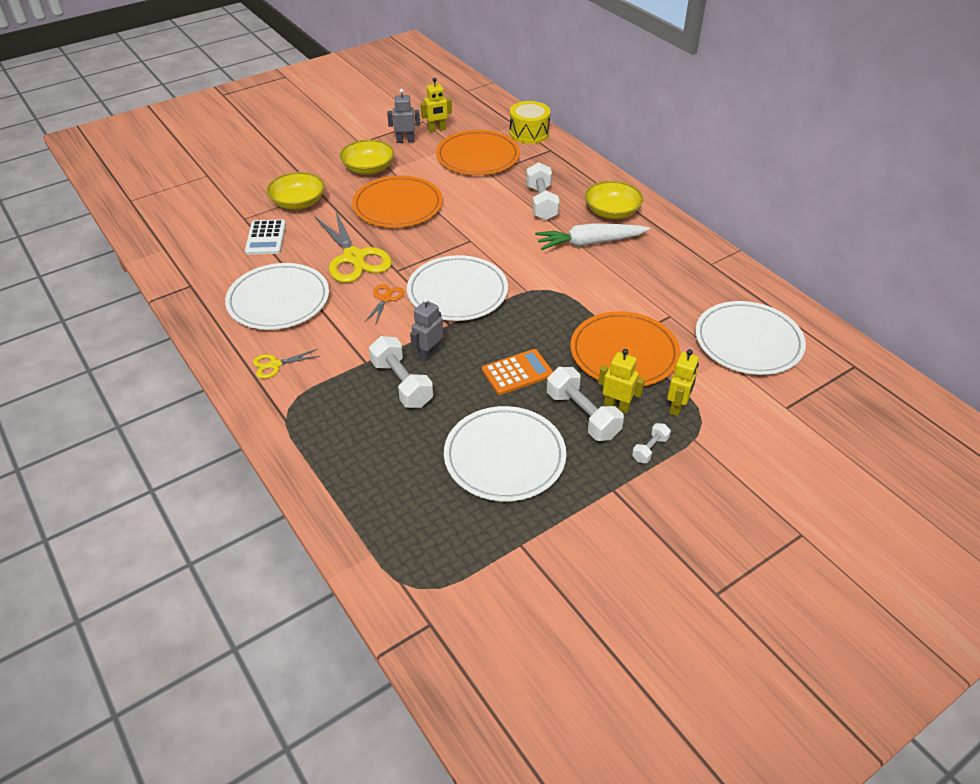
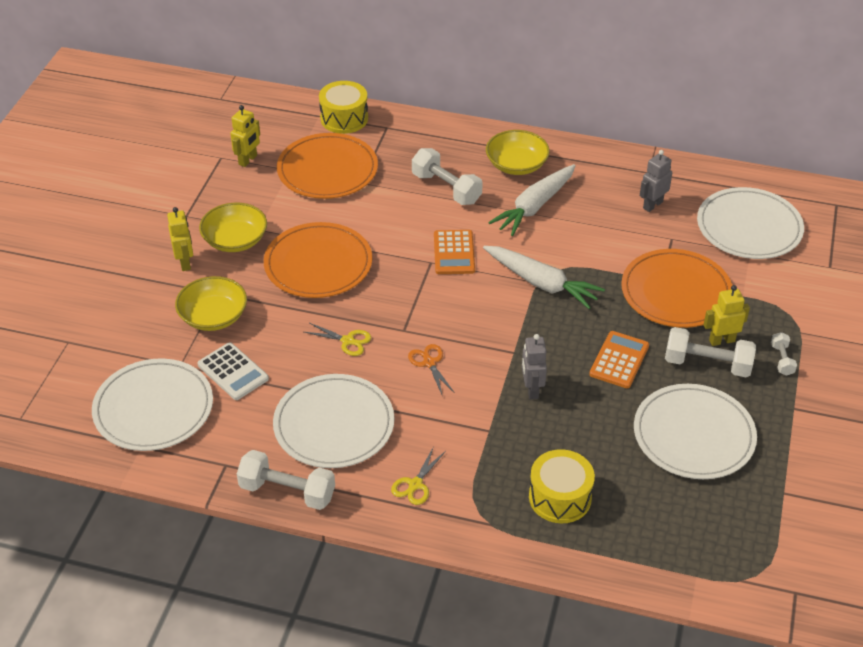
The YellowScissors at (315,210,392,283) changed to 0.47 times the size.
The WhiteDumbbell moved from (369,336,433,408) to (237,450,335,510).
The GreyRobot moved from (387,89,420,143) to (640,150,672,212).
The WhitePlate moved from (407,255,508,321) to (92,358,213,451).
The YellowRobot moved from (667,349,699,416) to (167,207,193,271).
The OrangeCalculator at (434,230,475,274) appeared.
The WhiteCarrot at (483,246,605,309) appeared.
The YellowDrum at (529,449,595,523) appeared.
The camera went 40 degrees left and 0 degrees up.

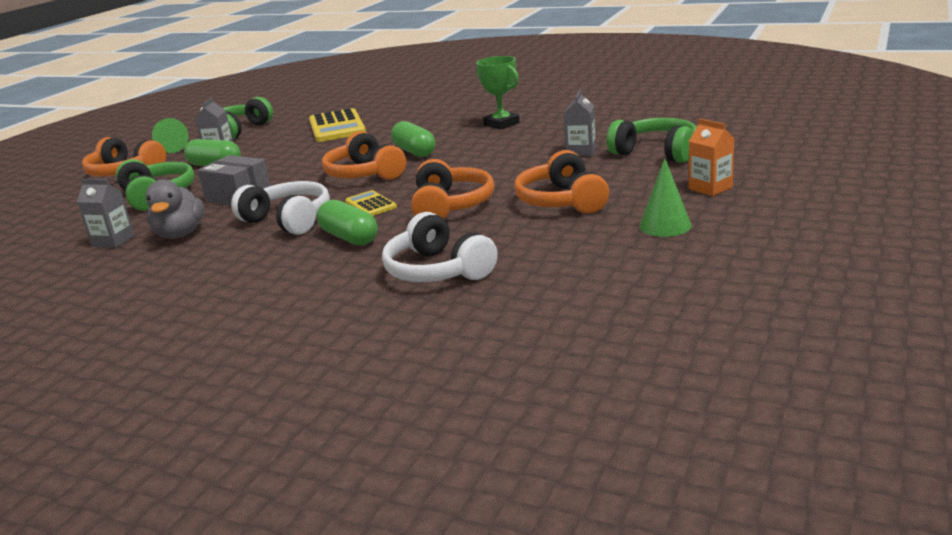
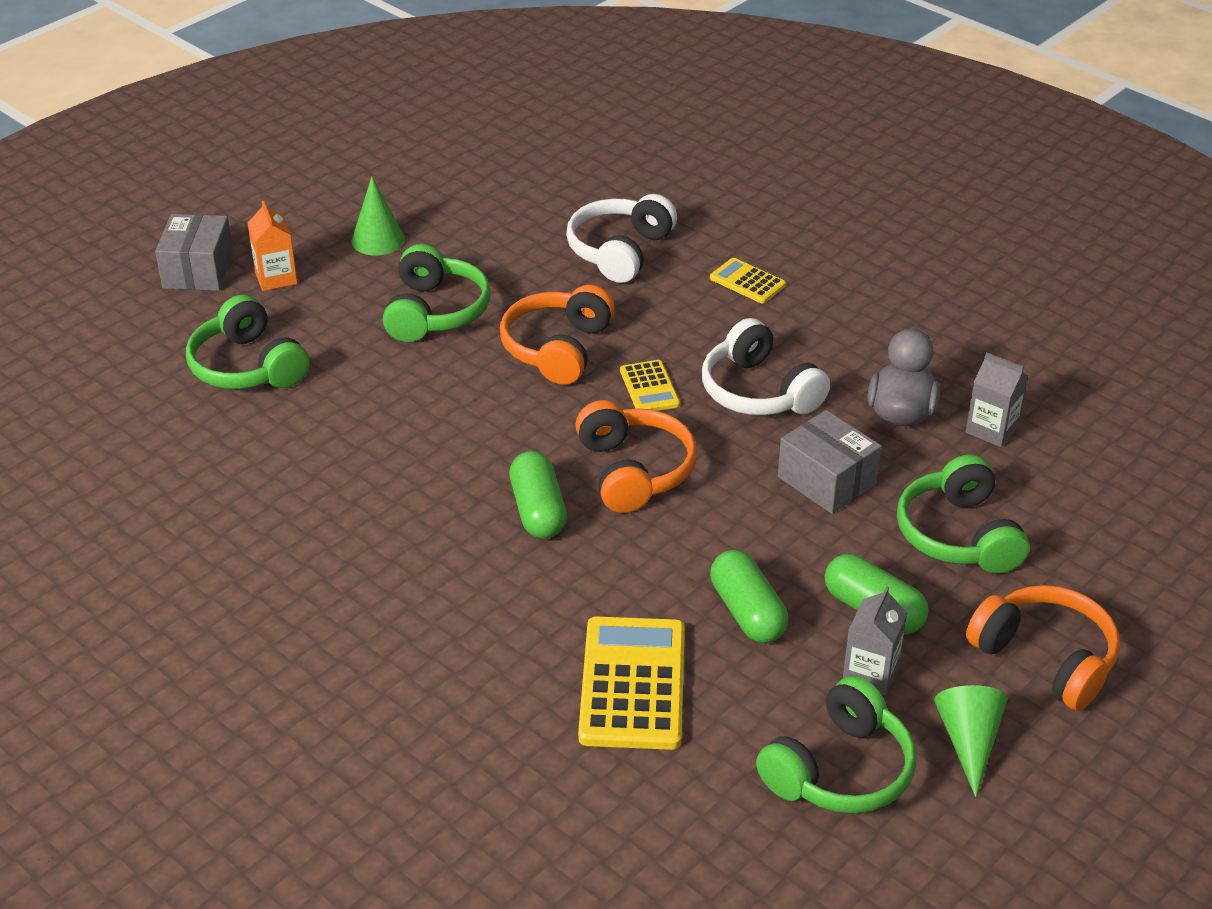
The GreenCapsule moved from (317,200,378,246) to (710,550,788,643).
The WhiteHeadphones at (382,212,498,282) turned 135 degrees counterclockwise.
The GreenTrophy at (476,56,520,130) disappeared.
The OrangeHeadphones at (514,150,609,213) became the GreenHeadphones at (383,244,491,342).
The GreyCarton at (564,90,596,156) disappeared.
The GreyBox at (155,214,234,291) appeared.
The YellowCalculator at (710,258,786,303) appeared.
The camera went 165 degrees left and 15 degrees up.

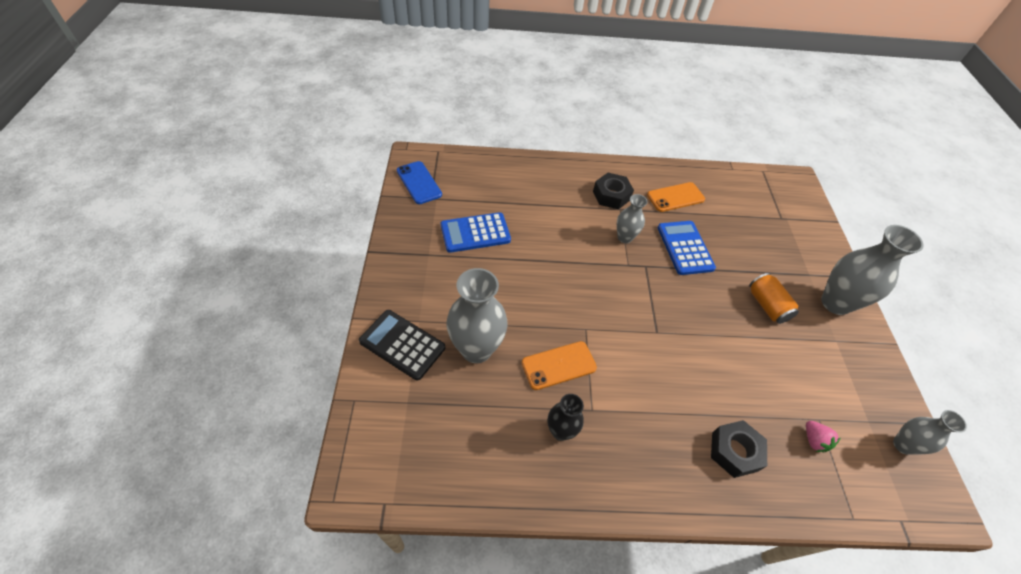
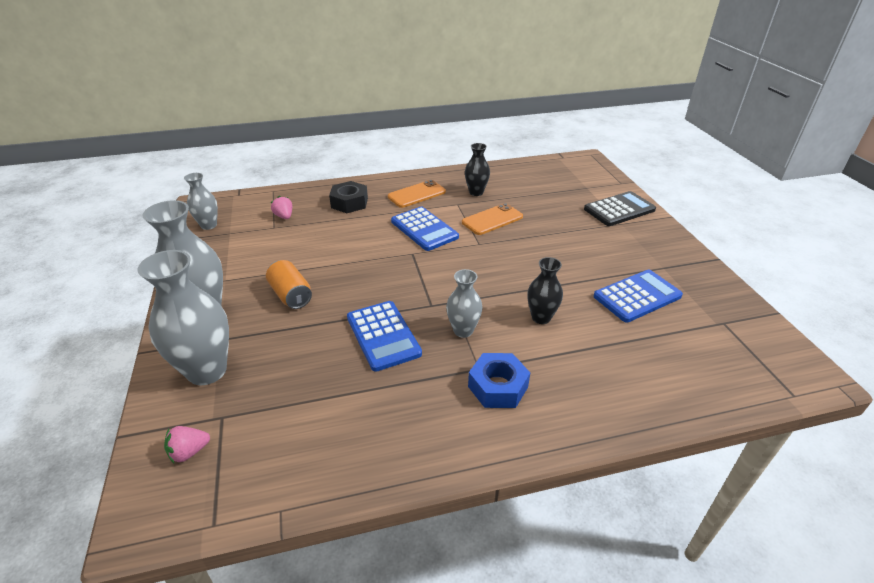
The BlackCalculator at (359,310,445,381) turned 45 degrees counterclockwise.
The BluePhone at (397,161,442,204) disappeared.
The GreyVase moved from (446,268,508,363) to (137,250,229,385).
The BlackNut at (593,173,634,209) became the BlueNut at (468,353,530,408).
The OrangePhone moved from (647,182,705,212) to (388,180,446,208).
The PinkStrawberry at (164,426,210,463) appeared.
The BlueCalculator at (391,207,459,251) appeared.
The BlackVase at (527,257,563,324) appeared.
The camera went 170 degrees right and 15 degrees down.

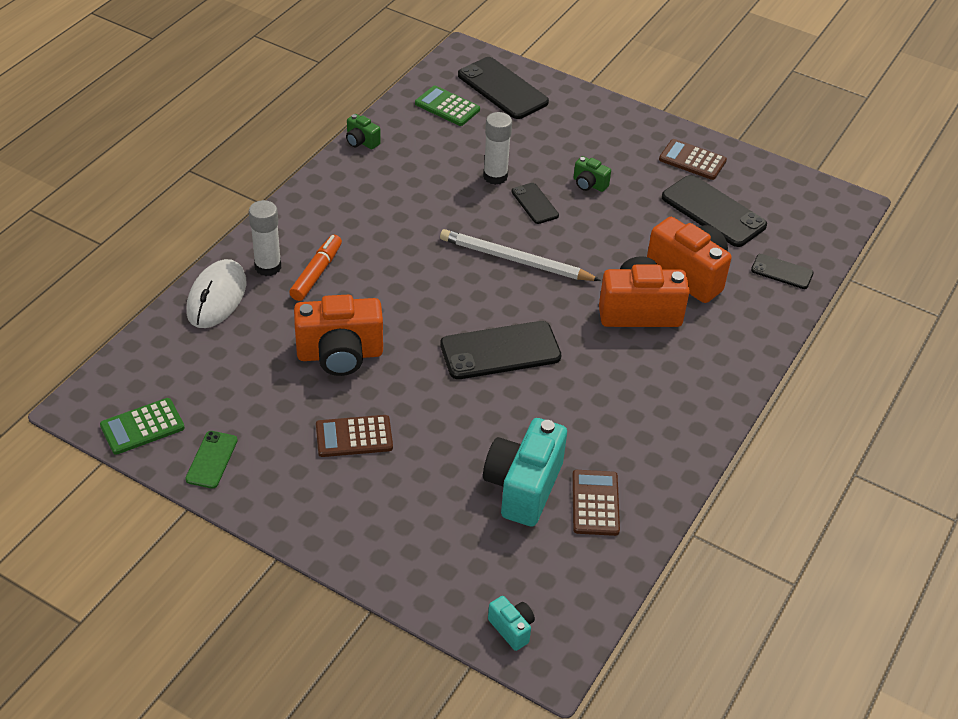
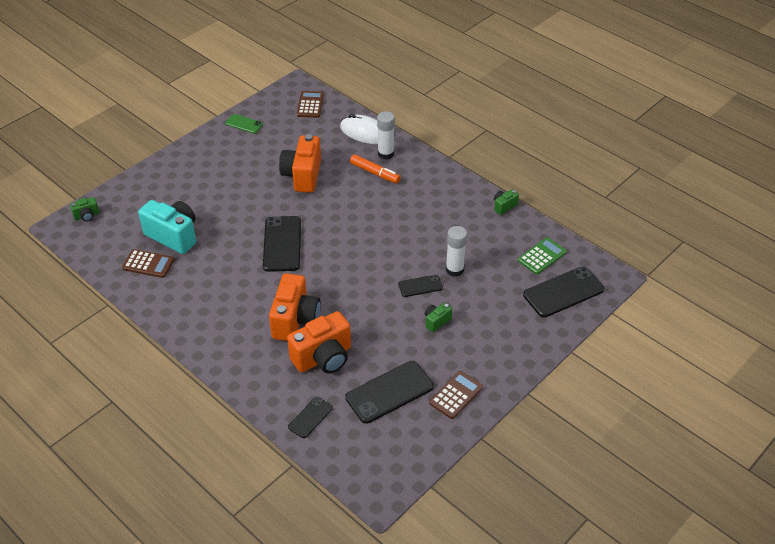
The GreenCalculator at (100,398,185,455) disappeared.
The BrownCalculator moved from (316,415,393,457) to (297,91,324,118).
The WhitePencil at (440,229,601,281) disappeared.
The TurquoiseCamera at (488,596,535,651) became the GreenCamera at (70,197,99,222).
The camera went 105 degrees right and 0 degrees up.

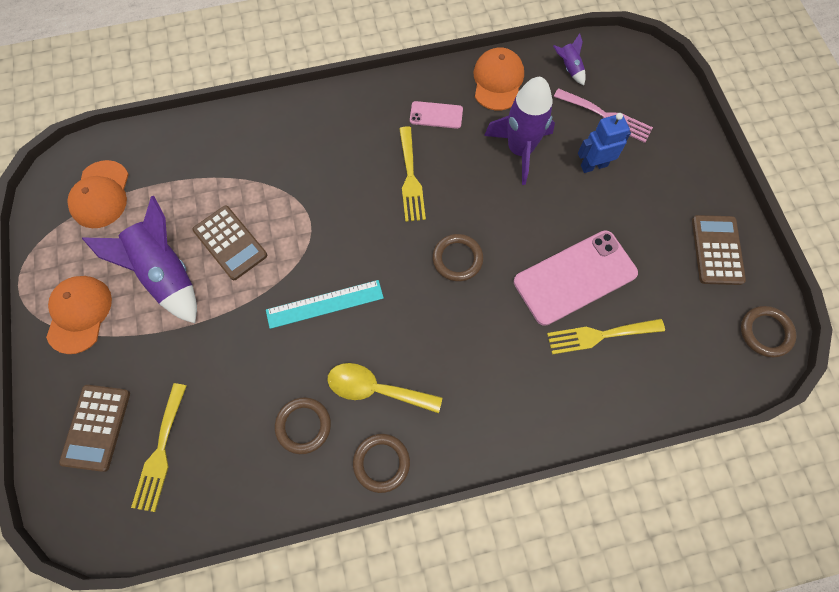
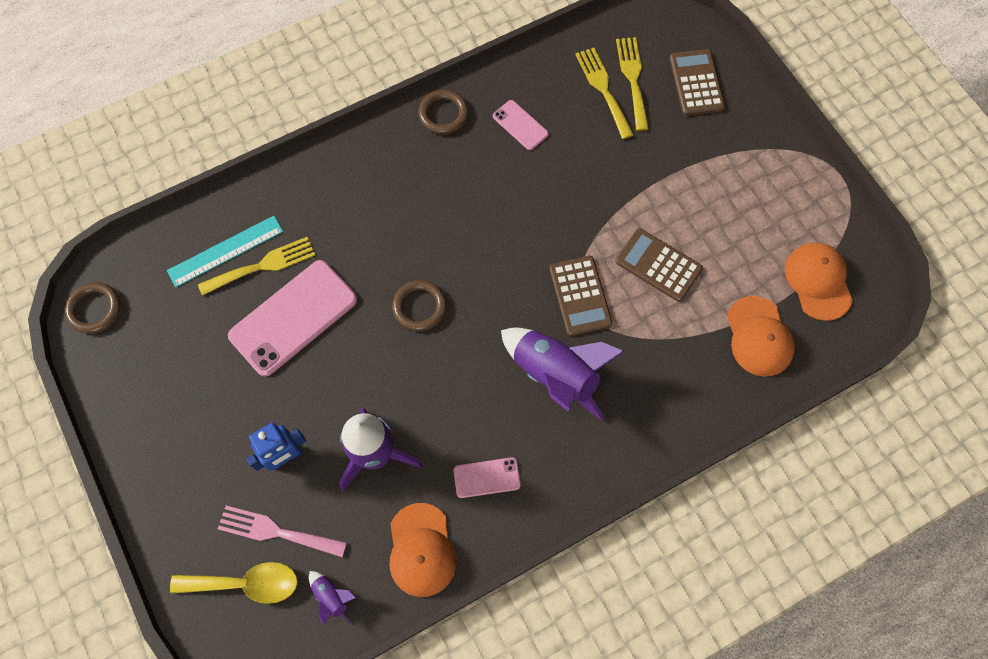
The OrangeCap moved from (46,276,112,354) to (727,296,795,377).
The PurpleRocket moved from (82,196,197,323) to (501,327,625,421).
The TurquoiseRuler moved from (266,280,384,329) to (167,216,283,287).
The BrownRing at (275,397,331,454) was replaced by the PinkPhone at (493,100,549,150).
The YellowSpoon moved from (327,363,442,413) to (170,562,298,604).
The YellowFork moved from (399,126,426,222) to (575,48,634,139).
The BrownCalculator moved from (692,215,746,285) to (549,256,612,336).
The camera went 165 degrees right and 0 degrees up.

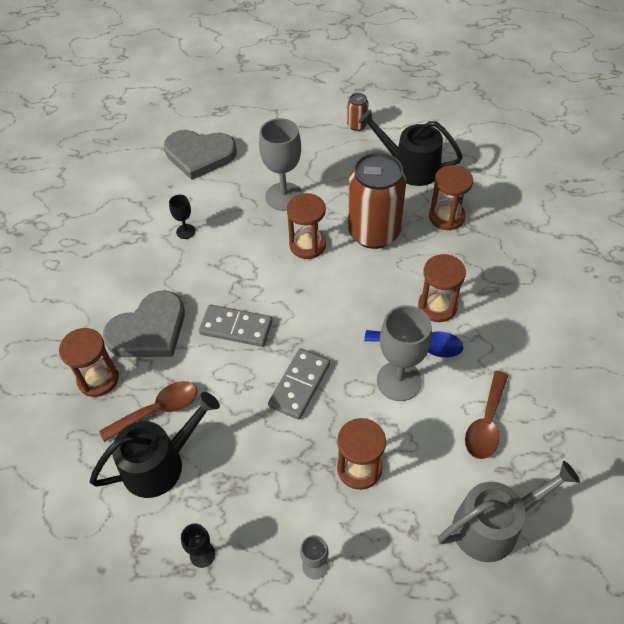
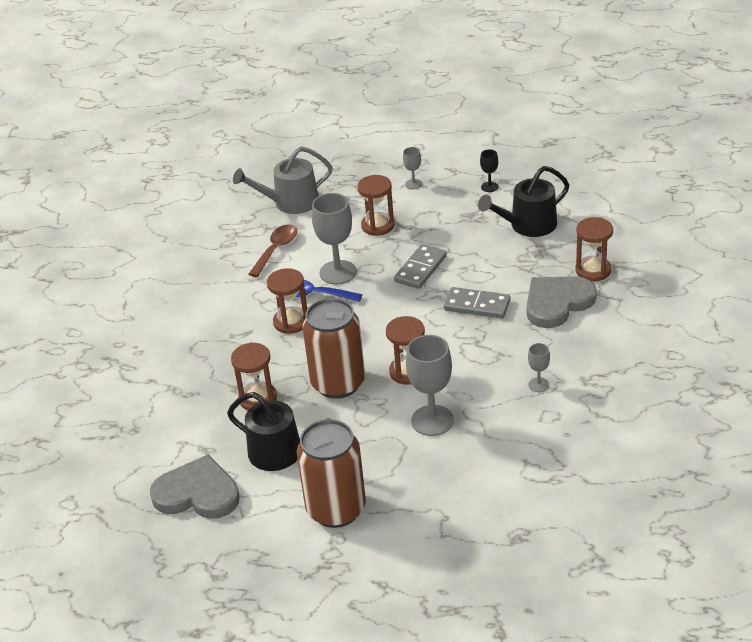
The BrownSpoon at (99,381,197,442) disappeared.
The GreyHeart moved from (164,130,236,180) to (150,455,240,519).
The BlackGoblet at (169,195,196,239) became the GreyGoblet at (528,343,550,392).
The BrownCan at (347,93,368,131) changed to 2.32 times the size.
The camera went 175 degrees left and 15 degrees down.

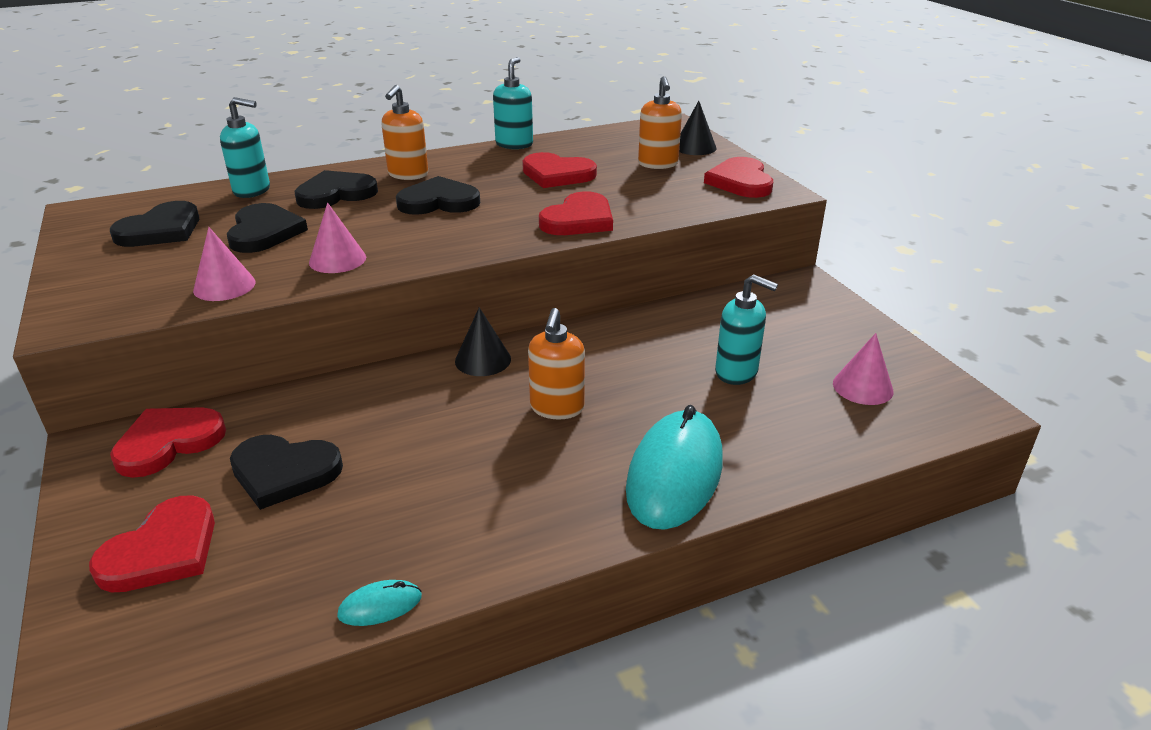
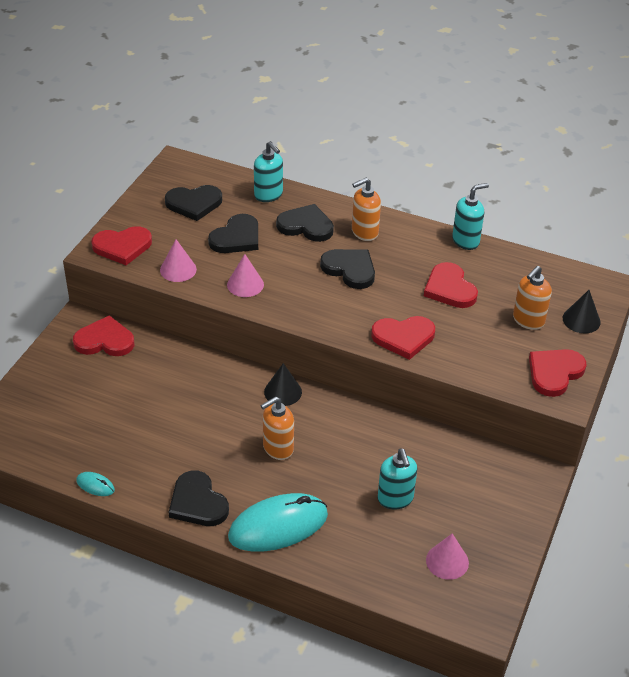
The RedHeart moved from (89,496,215,593) to (91,226,152,265).
The BlackHeart moved from (230,435,343,510) to (169,470,229,526).
The camera went 45 degrees right and 10 degrees up.

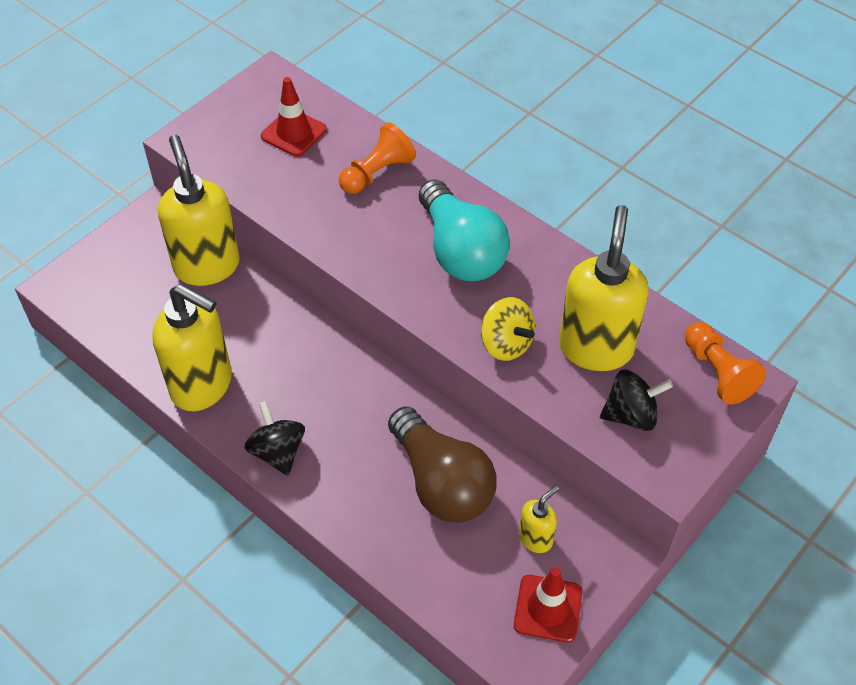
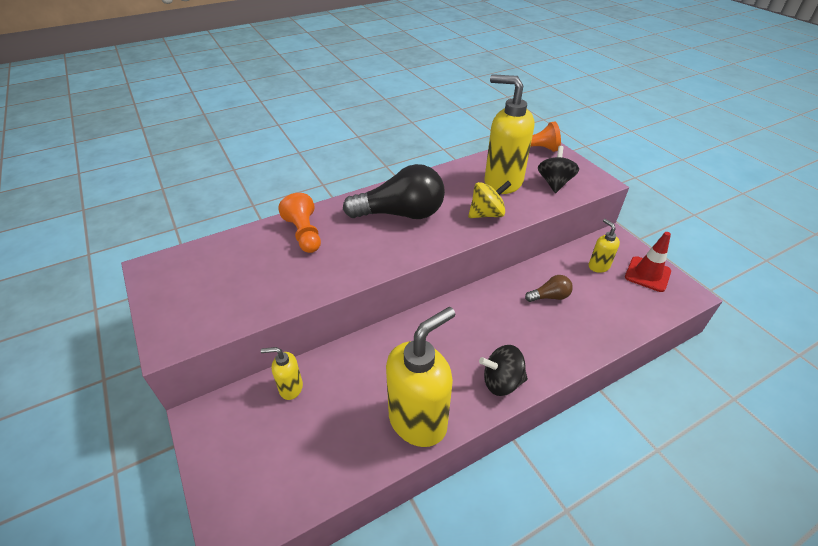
The YellowSoapDispenser at (158,135,240,286) changed to 0.48 times the size.
The RedTrafficCone at (261,77,327,157) disappeared.
The BrownLightBulb at (388,407,496,523) changed to 0.46 times the size.
The TurquoiseLightBulb at (419,180,510,281) became the BlackLightBulb at (343,164,445,219).
The camera went 70 degrees left and 10 degrees down.

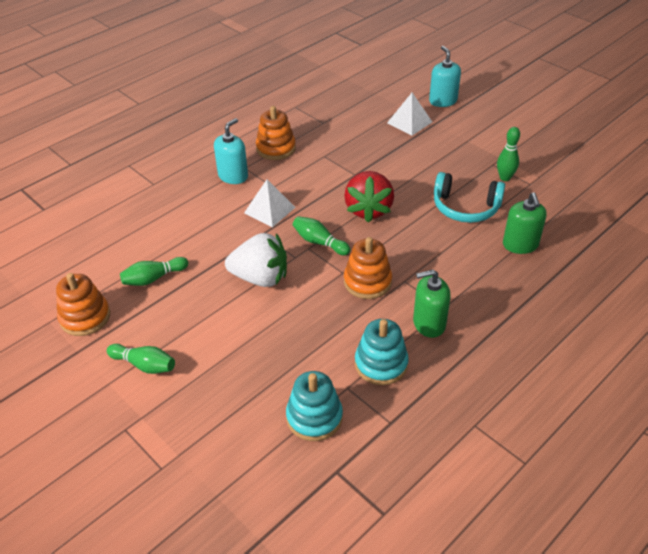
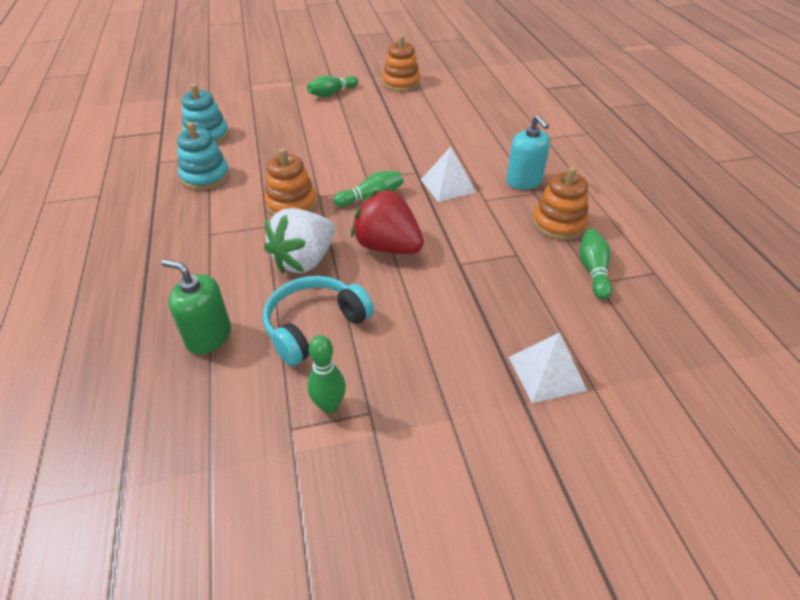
The GreenBowlingPin moved from (120,257,188,286) to (579,229,612,300).
The WhiteStrawberry moved from (225,233,287,287) to (264,208,335,273).
The GreenSoapDispenser at (413,270,451,338) disappeared.
The TurquoiseSoapDispenser at (429,46,461,107) disappeared.
The camera went 120 degrees right and 0 degrees up.

